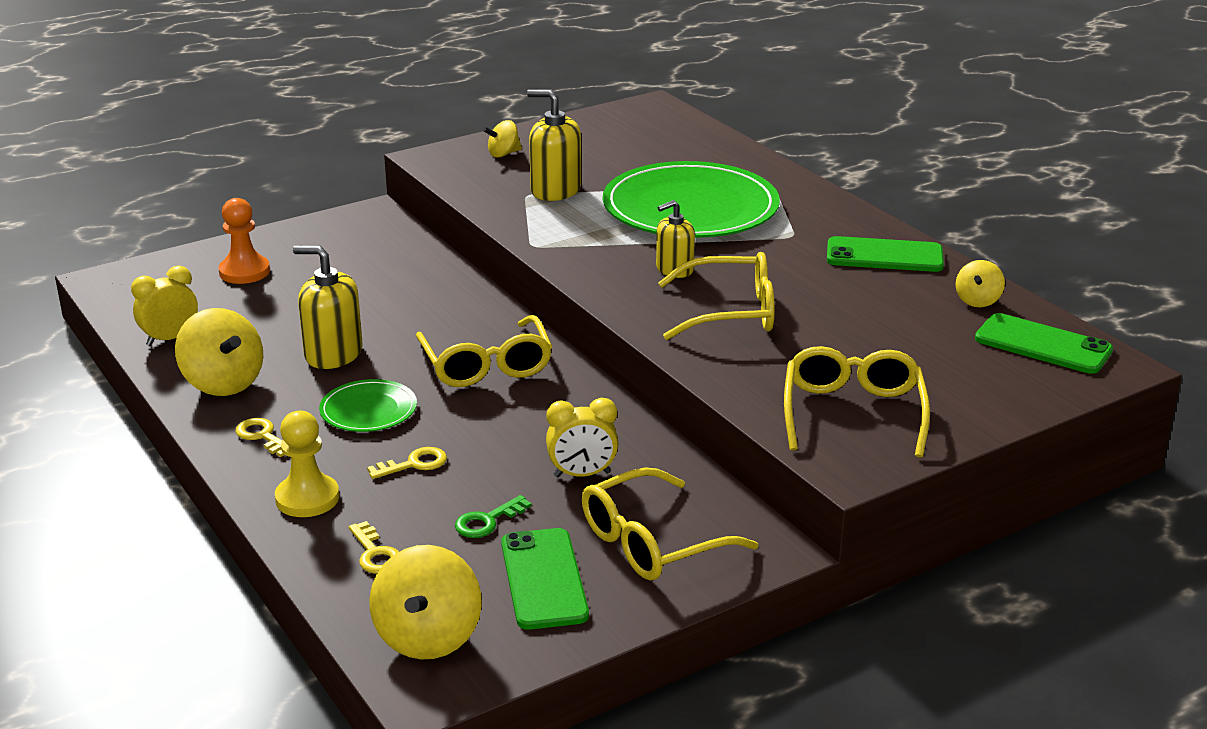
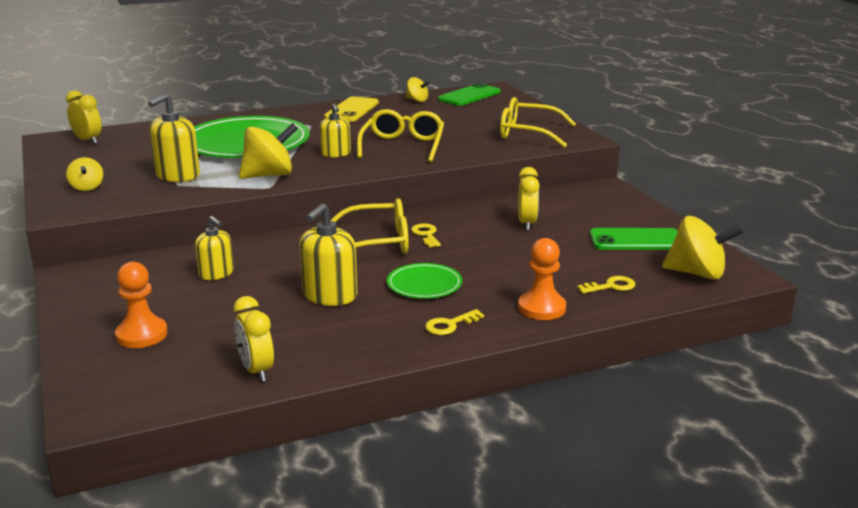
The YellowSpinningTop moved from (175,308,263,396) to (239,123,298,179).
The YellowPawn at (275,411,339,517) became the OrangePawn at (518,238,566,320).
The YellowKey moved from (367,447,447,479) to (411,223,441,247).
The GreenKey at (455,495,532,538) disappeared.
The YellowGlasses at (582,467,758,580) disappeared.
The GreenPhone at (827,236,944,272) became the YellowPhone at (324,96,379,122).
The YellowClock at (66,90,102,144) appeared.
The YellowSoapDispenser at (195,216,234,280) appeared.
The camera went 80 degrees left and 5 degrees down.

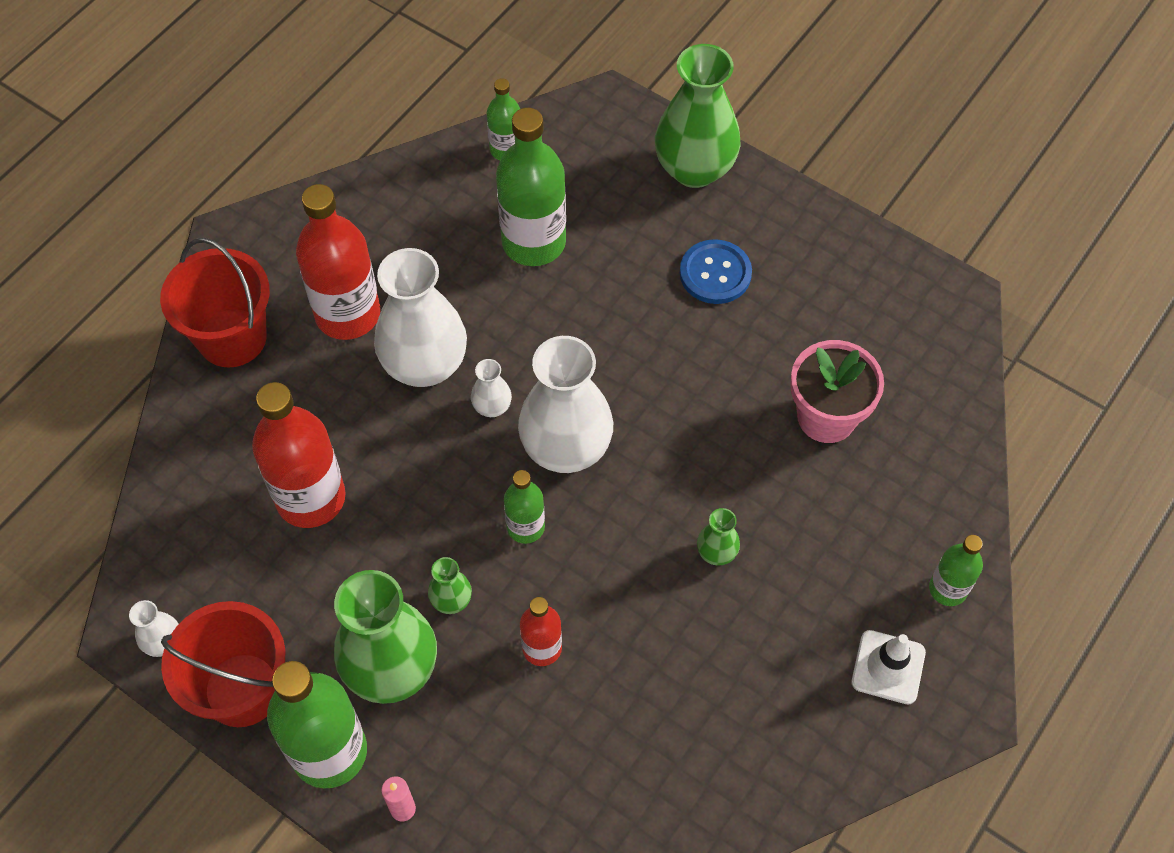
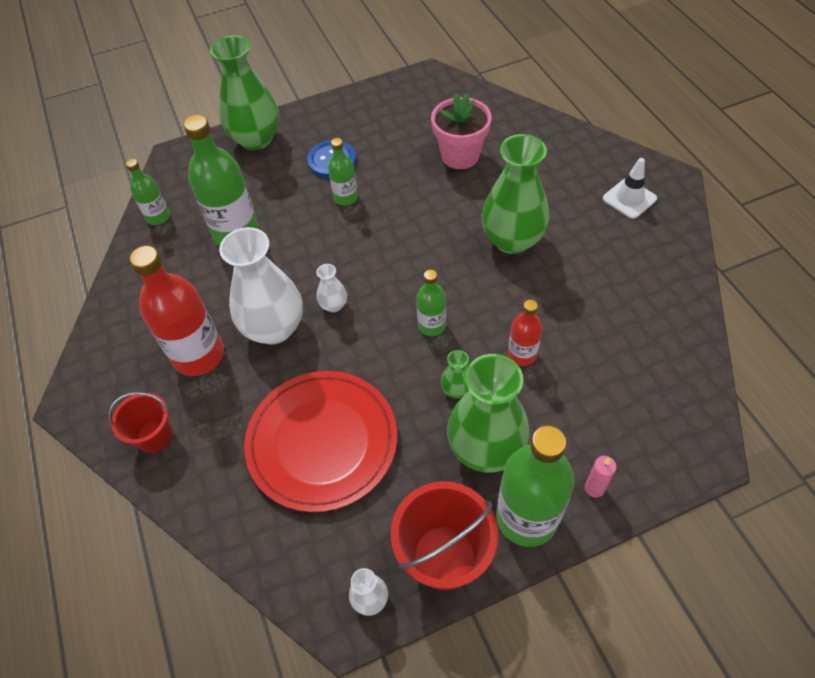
The RedBucket at (160,238,270,368) changed to 0.61 times the size.
The RedBottle at (252,382,346,528) was replaced by the RedPlate at (244,371,397,512).
The WhiteVase at (518,336,613,473) disappeared.
The GreenVase at (697,508,740,566) changed to 2.26 times the size.
The GreenBottle moved from (929,535,983,606) to (328,138,358,205).
The camera went 55 degrees left and 5 degrees down.

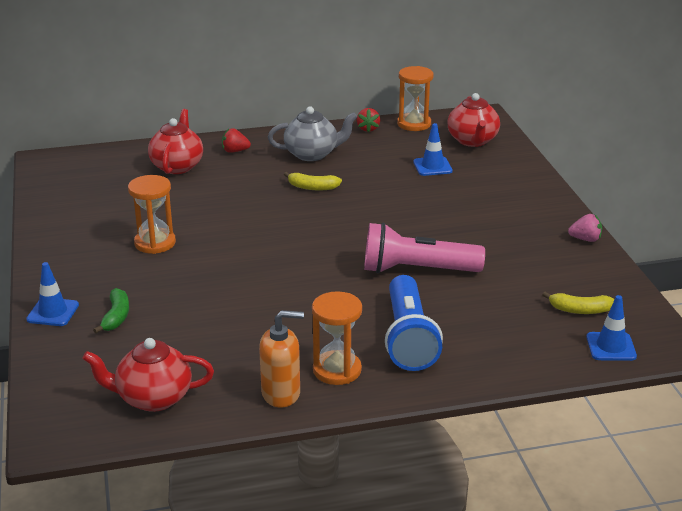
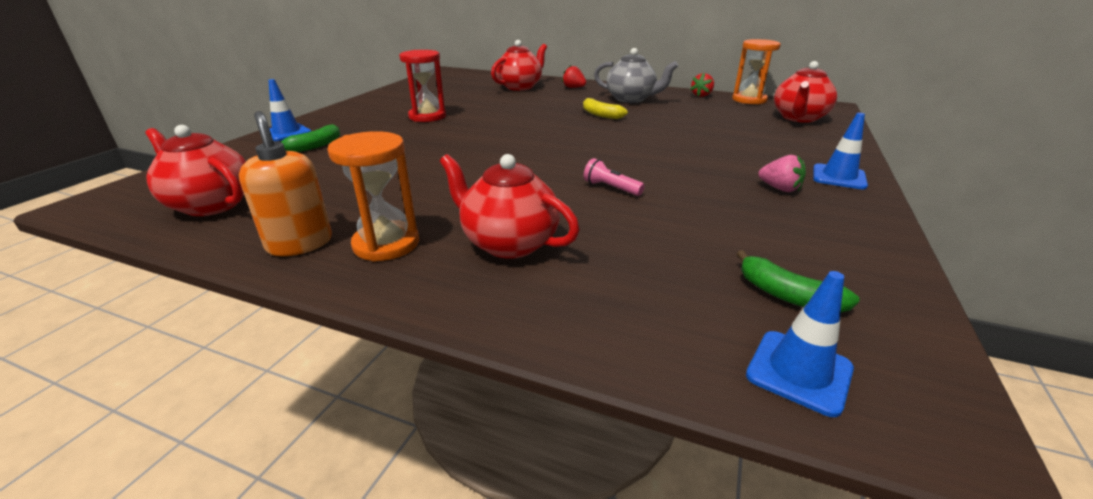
The OrangeHourglass at (128,175,176,254) became the RedHourglass at (399,50,446,122).
The OrangeSoapDispenser at (259,310,304,408) turned 150 degrees counterclockwise.
The PinkFlashlight at (364,222,485,273) changed to 0.41 times the size.
The BlueFlashlight at (385,275,443,371) was replaced by the RedTeapot at (440,154,580,259).
The BlueTrafficCone moved from (413,123,453,176) to (813,113,868,190).
The YellowBanana at (543,292,615,314) became the GreenBanana at (737,250,860,312).
The PinkStrawberry moved from (568,214,602,242) to (758,155,806,192).
The camera went 35 degrees right and 0 degrees up.

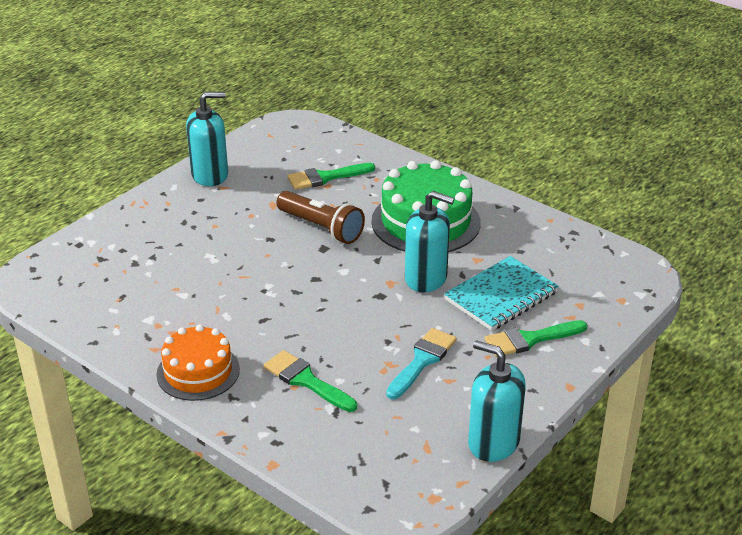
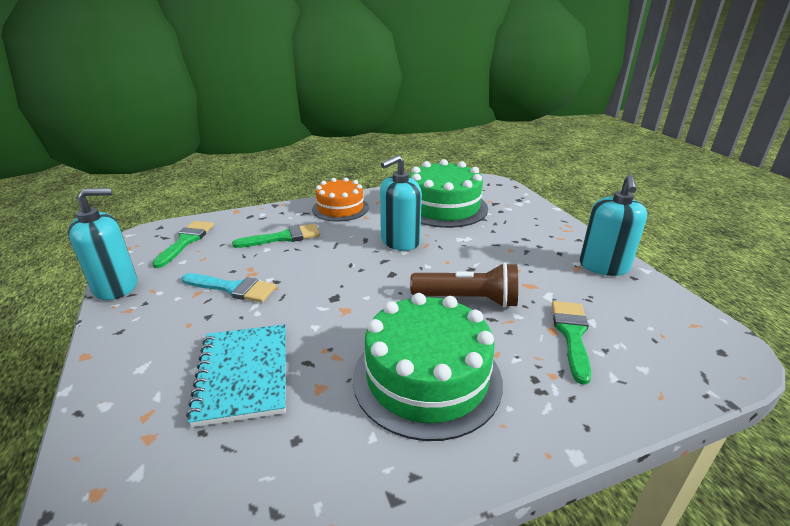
The BrownFlashlight at (276,191,365,244) turned 150 degrees counterclockwise.
The TurquoiseBrush at (386,328,457,399) turned 45 degrees counterclockwise.
The TurquoiseSoapDispenser moved from (405,191,454,292) to (380,155,422,251).
The GreenBrush moved from (485,320,587,357) to (152,221,214,268).
The GreenCake at (409,159,488,228) appeared.
The camera went 120 degrees right and 5 degrees down.

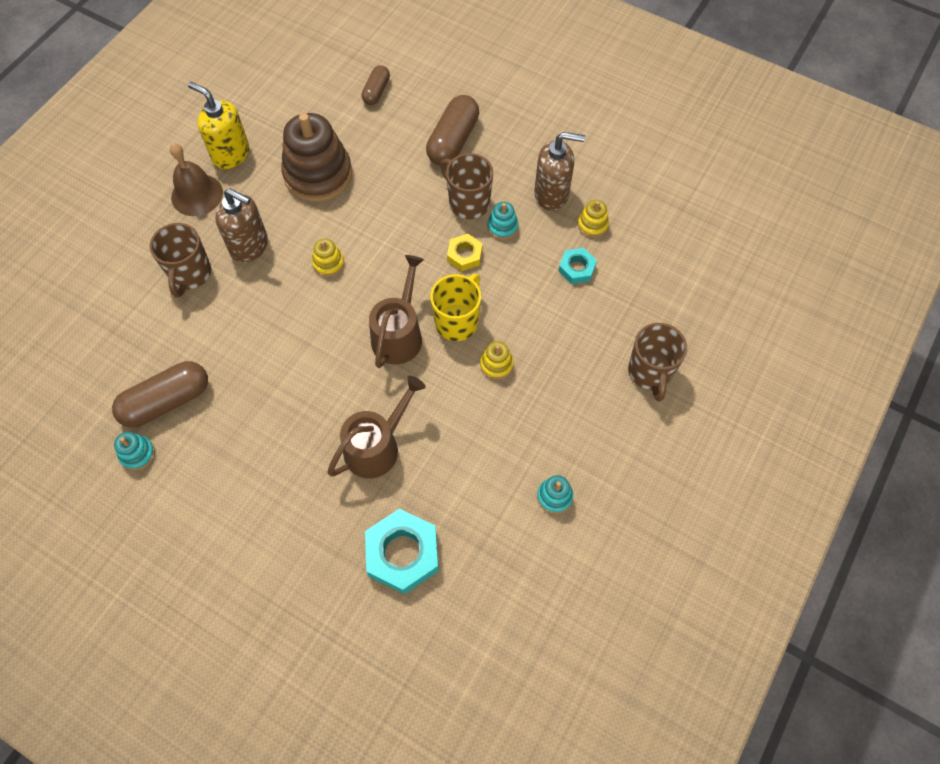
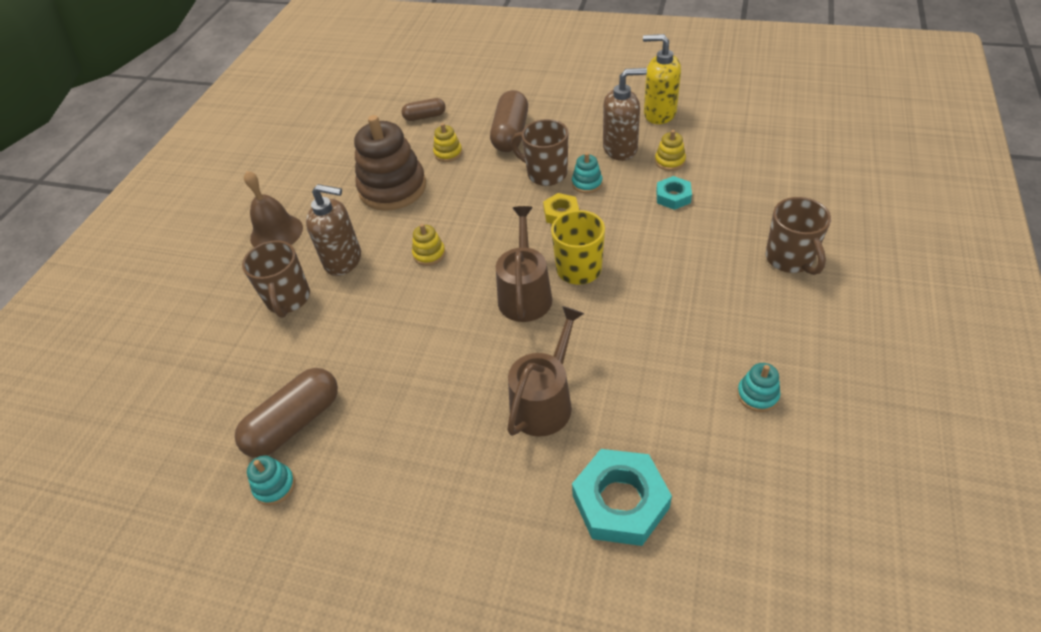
The YellowSoapDispenser moved from (188,82,249,169) to (643,34,681,124).
The BrownCapsule at (362,65,390,105) turned 75 degrees clockwise.
The YellowStackingToy moved from (480,341,514,380) to (433,123,462,162).
The camera went 10 degrees left and 15 degrees down.

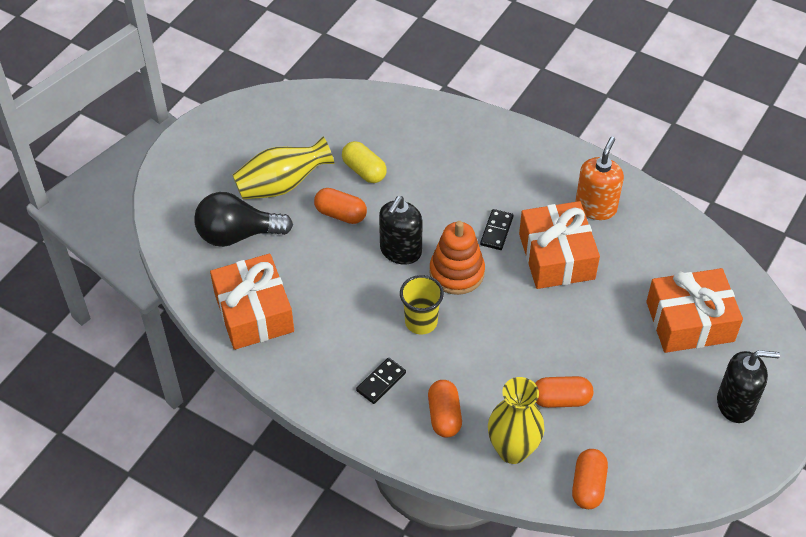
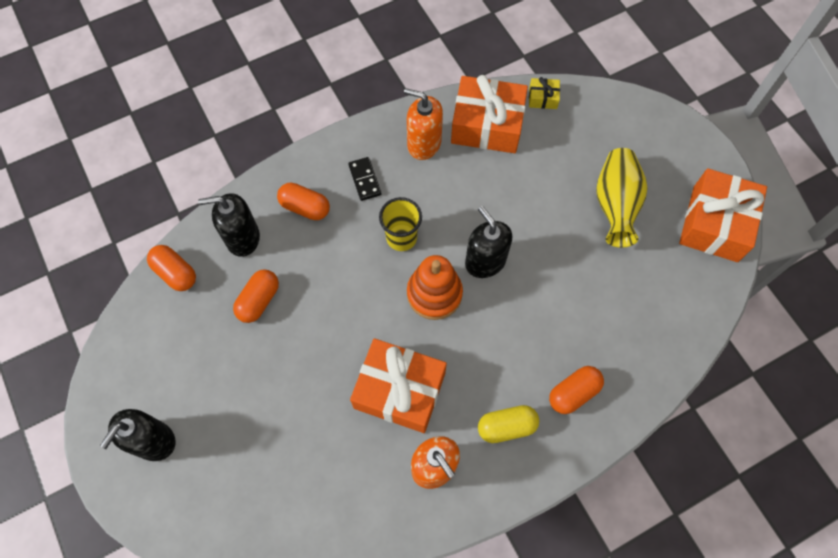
The BlackLightBulb at (194,192,293,247) disappeared.
The OrangeCapsule moved from (314,188,367,224) to (549,366,604,414).
The YellowCapsule moved from (342,141,387,183) to (478,405,539,443).
The BlackDomino at (480,209,514,250) disappeared.
The YellowVase at (488,377,545,464) was replaced by the BlackSoapDispenser at (198,193,260,257).
The OrangeGift moved from (646,268,743,353) to (679,168,767,262).
The OrangeSoapDispenser at (404,88,443,160) appeared.
The YellowGift at (529,77,560,109) appeared.
The camera went 120 degrees right and 15 degrees up.

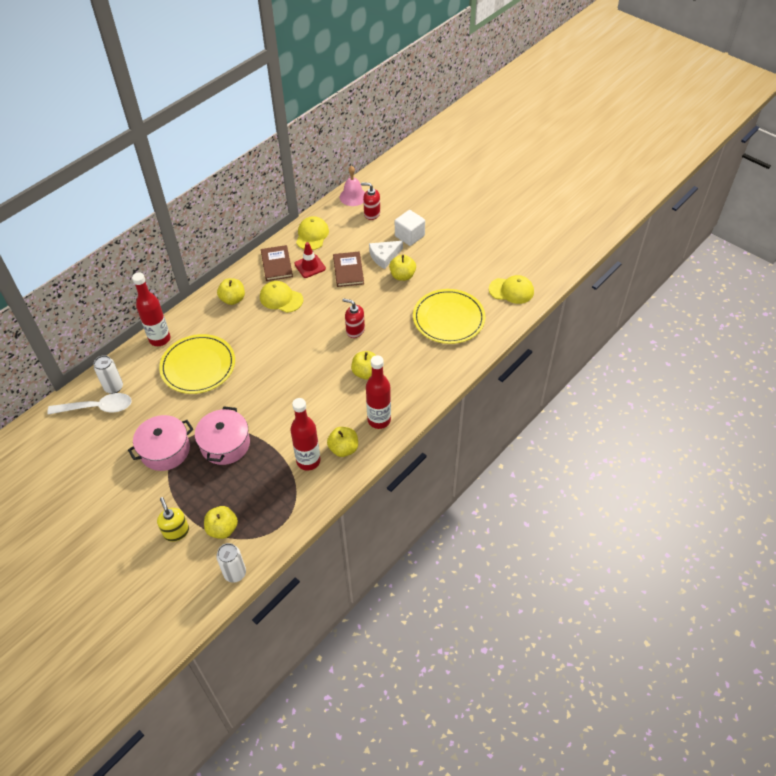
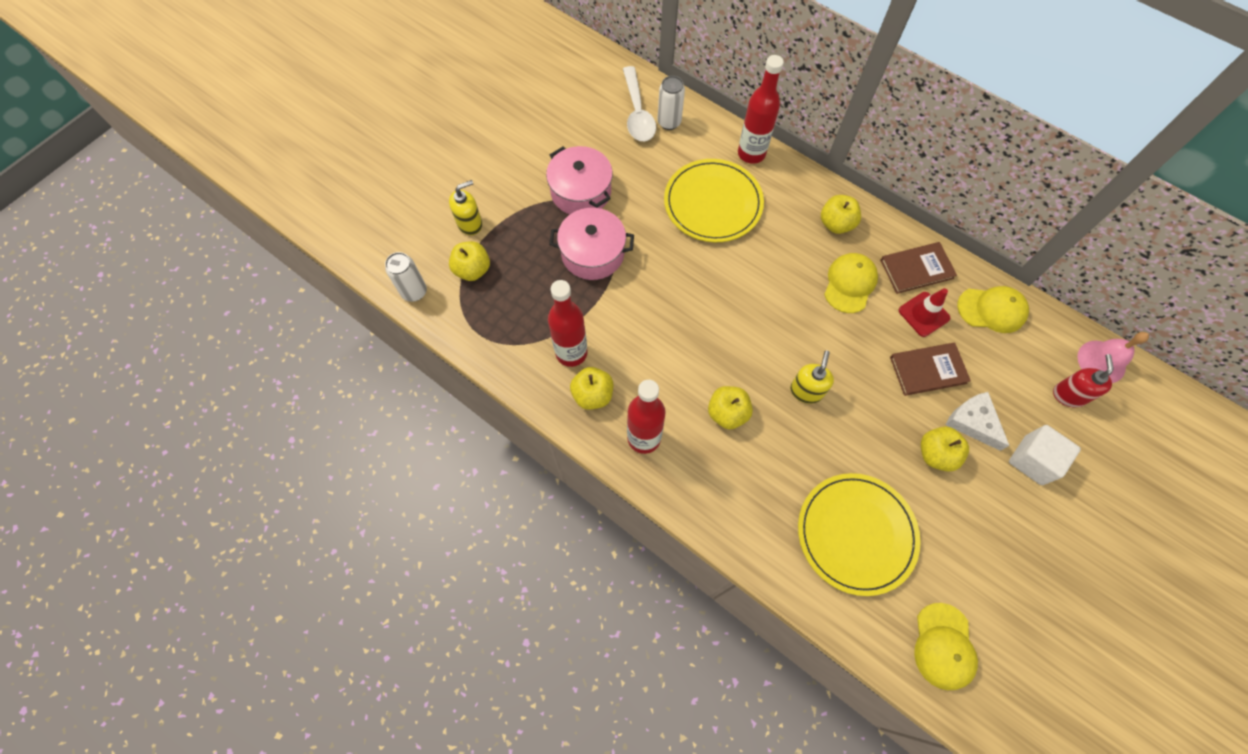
The RedSoapDispenser at (342,298,365,338) became the YellowSoapDispenser at (790,350,834,404).
The camera went 85 degrees right and 15 degrees up.

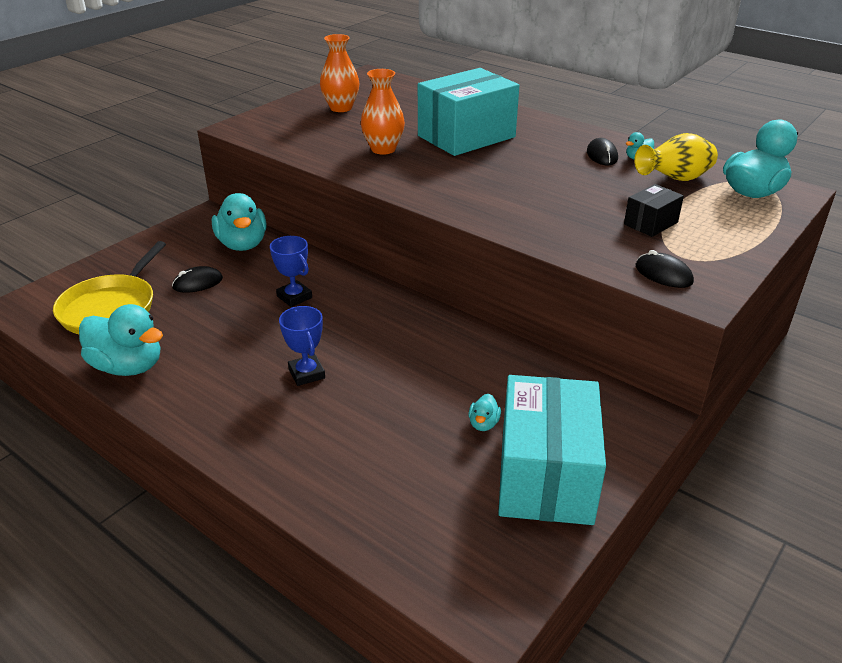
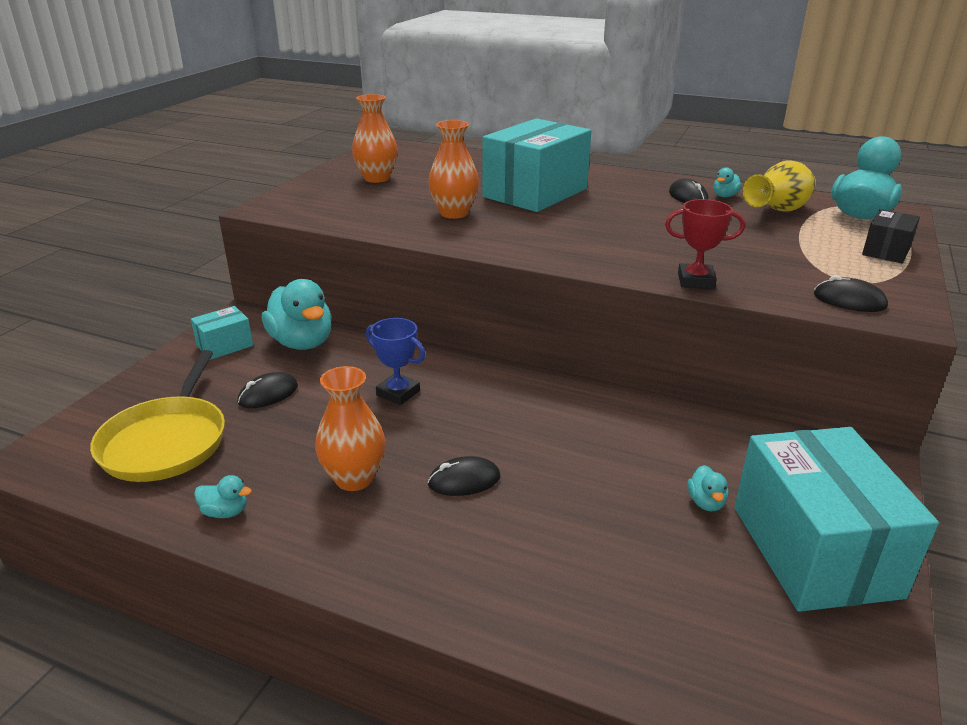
The TurquoiseDuck at (79,304,163,376) changed to 0.44 times the size.
The BlueTrophy at (279,306,325,386) was replaced by the BlackMouse at (428,456,500,496).
The BlackBox moved from (624,184,684,237) to (862,209,920,263).
The TurquoiseBox at (191,306,253,360) appeared.
The OrangeVase at (315,366,386,491) appeared.
The RedTrophy at (665,199,745,289) appeared.
The camera went 15 degrees left and 5 degrees down.

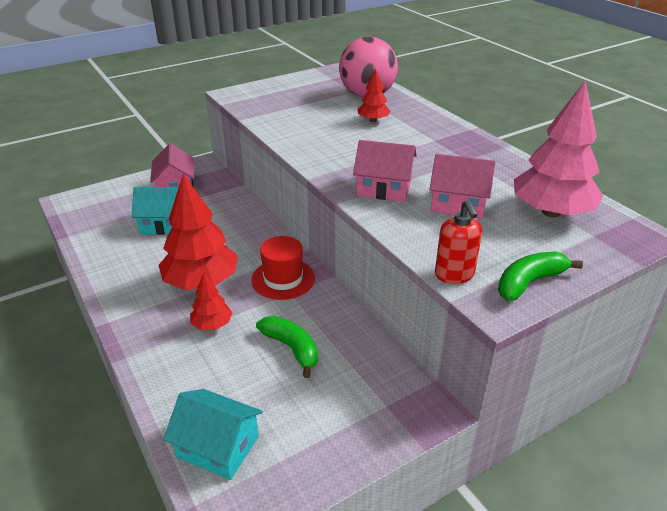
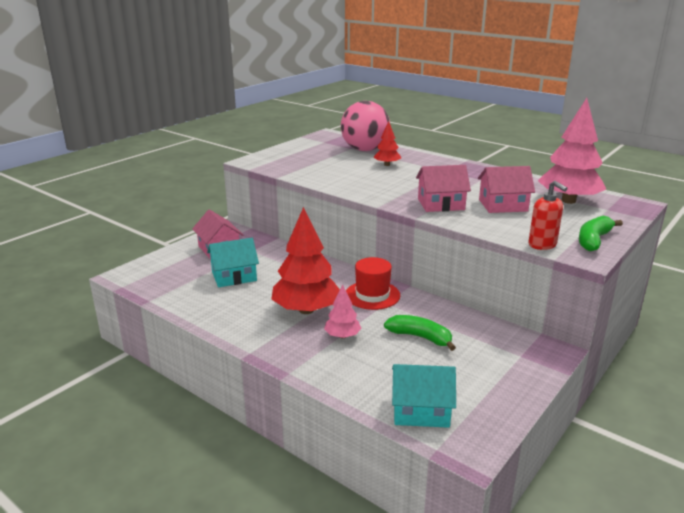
The RedTree at (190,273,232,330) became the PinkTree at (324,285,362,338).
The camera went 20 degrees left and 10 degrees down.

